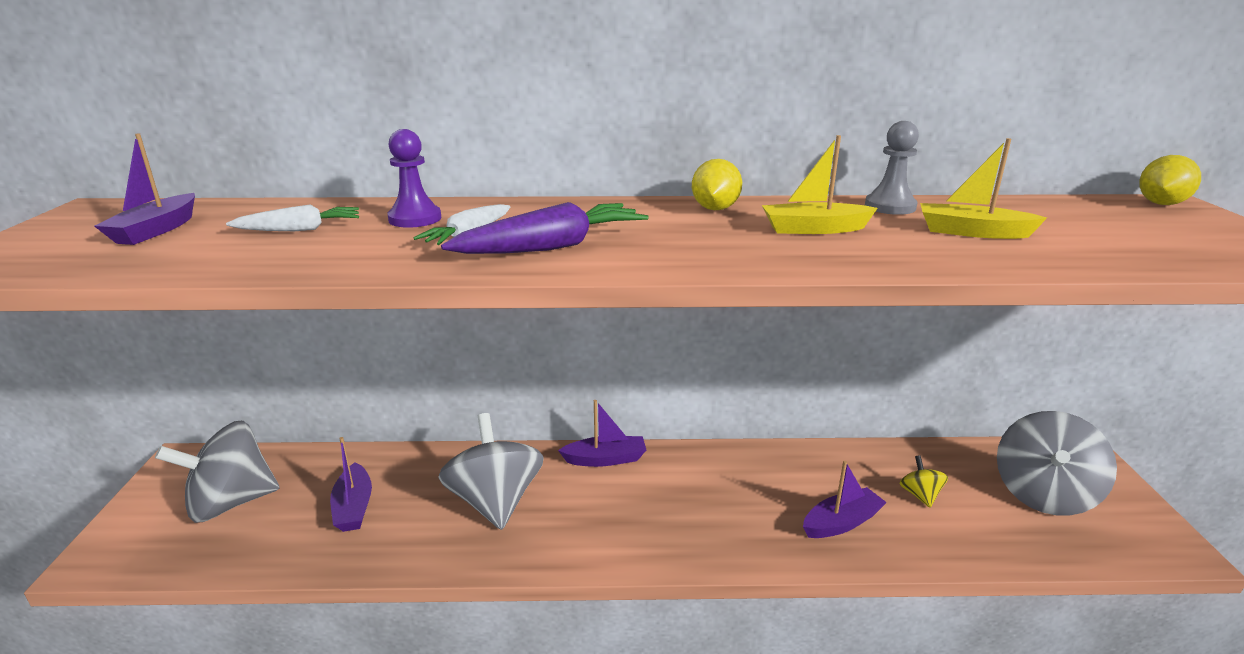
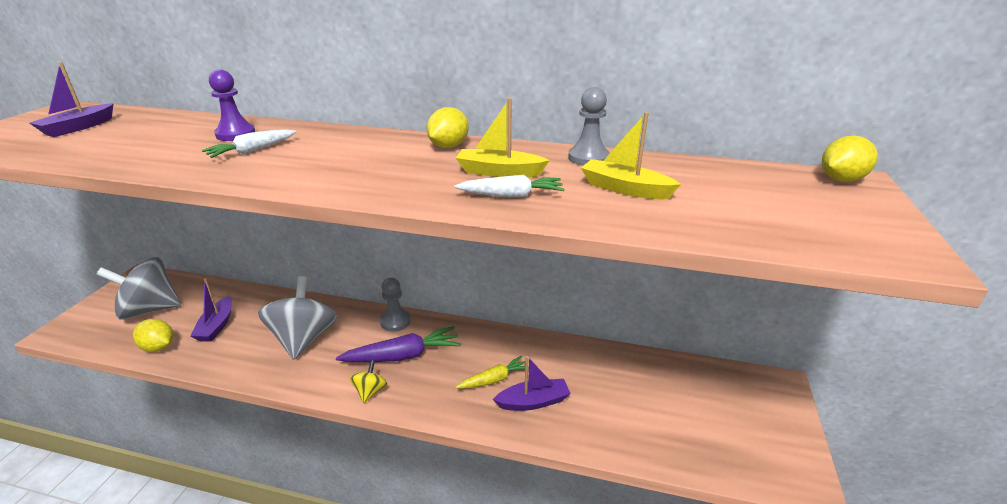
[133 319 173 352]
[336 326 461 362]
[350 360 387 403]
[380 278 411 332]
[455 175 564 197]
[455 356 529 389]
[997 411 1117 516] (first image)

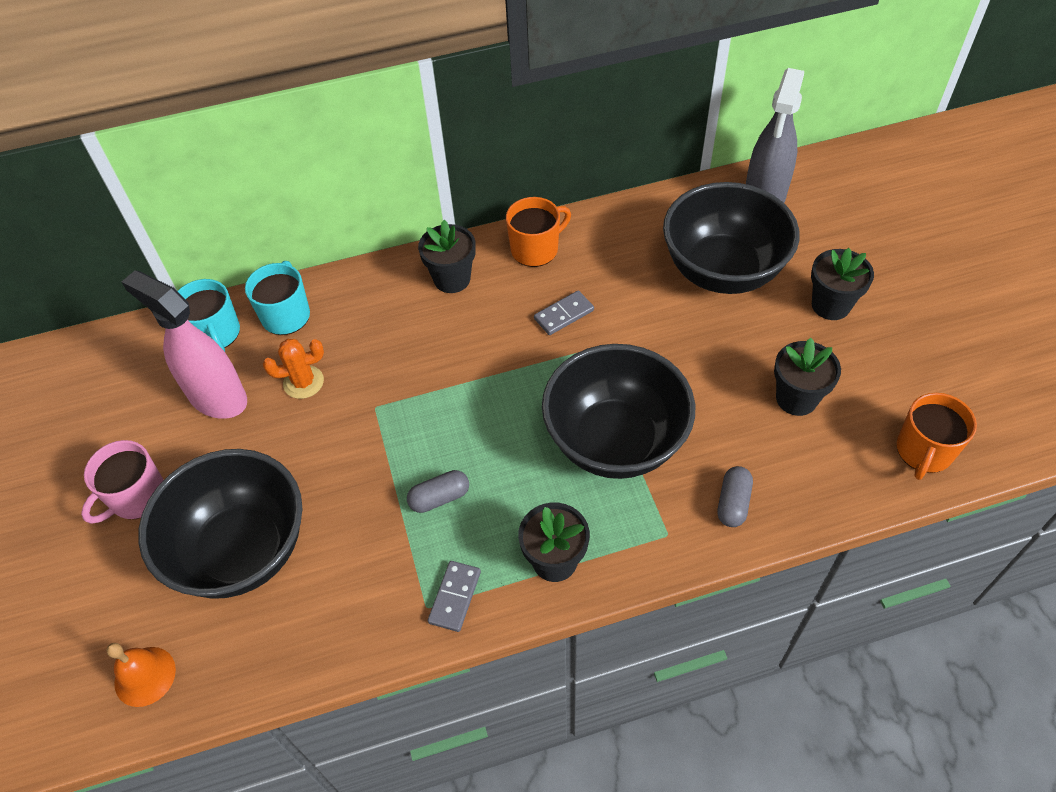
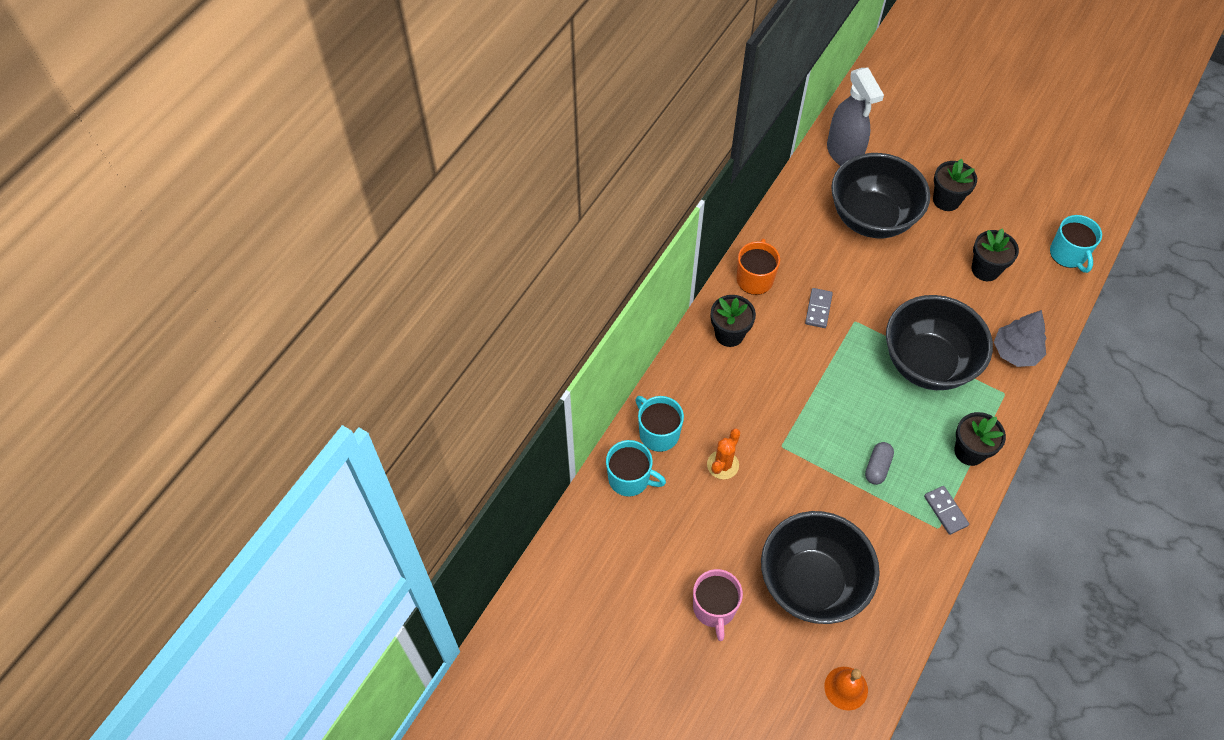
[994 310 1046 367]
[1050 215 1102 273]
[122 270 247 419] (first image)

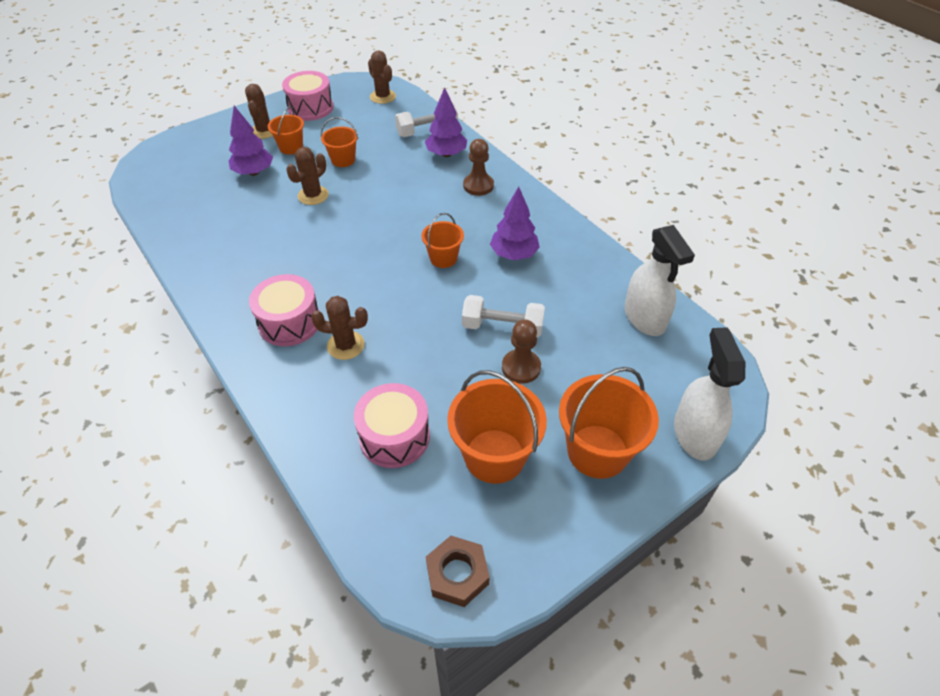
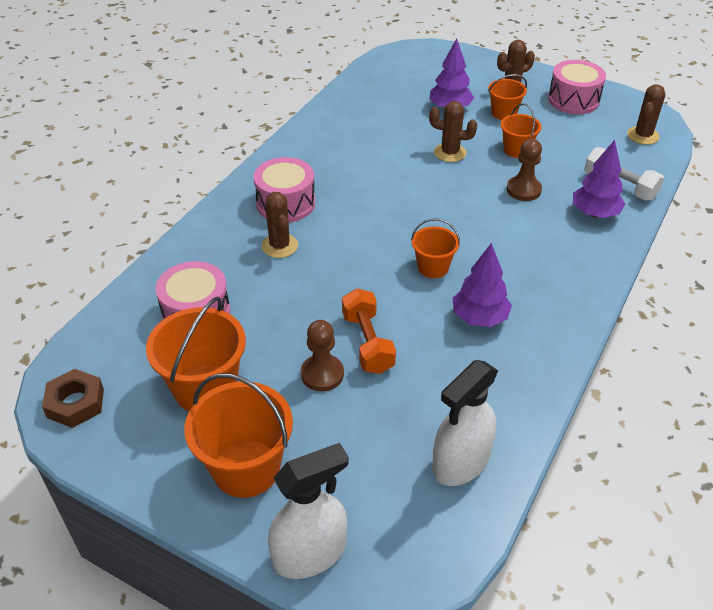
[342 288 396 374]
[506 139 542 201]

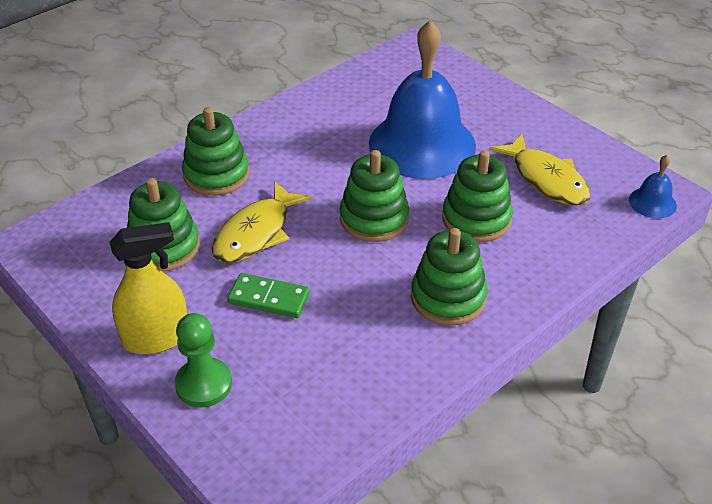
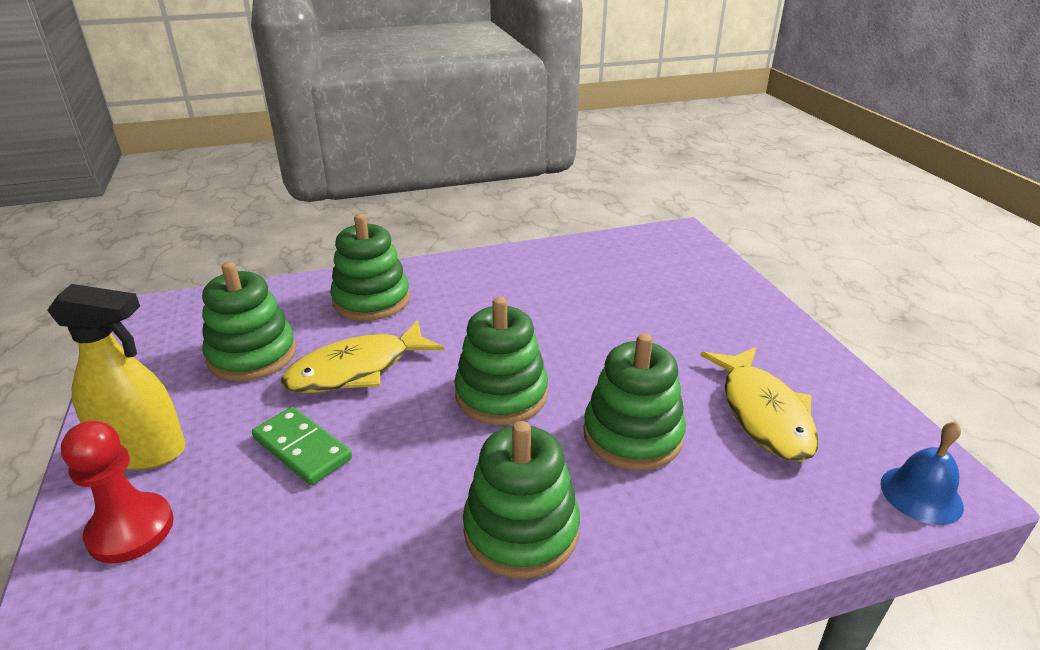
[61 421 174 564]
[369 20 476 179] (first image)

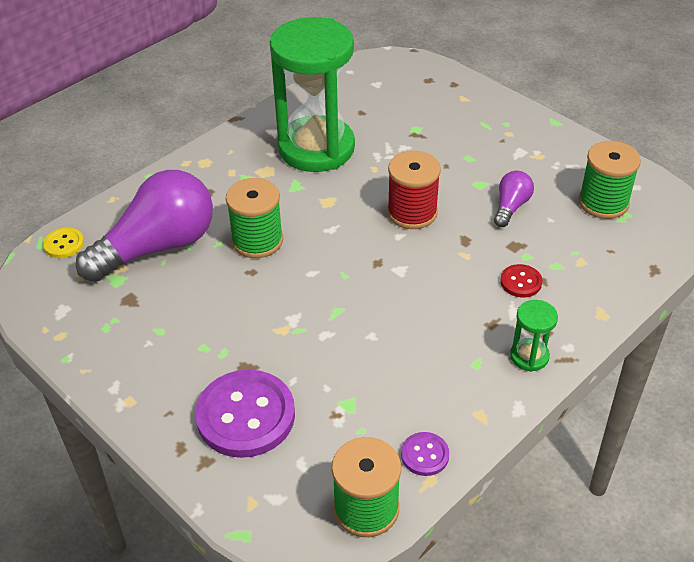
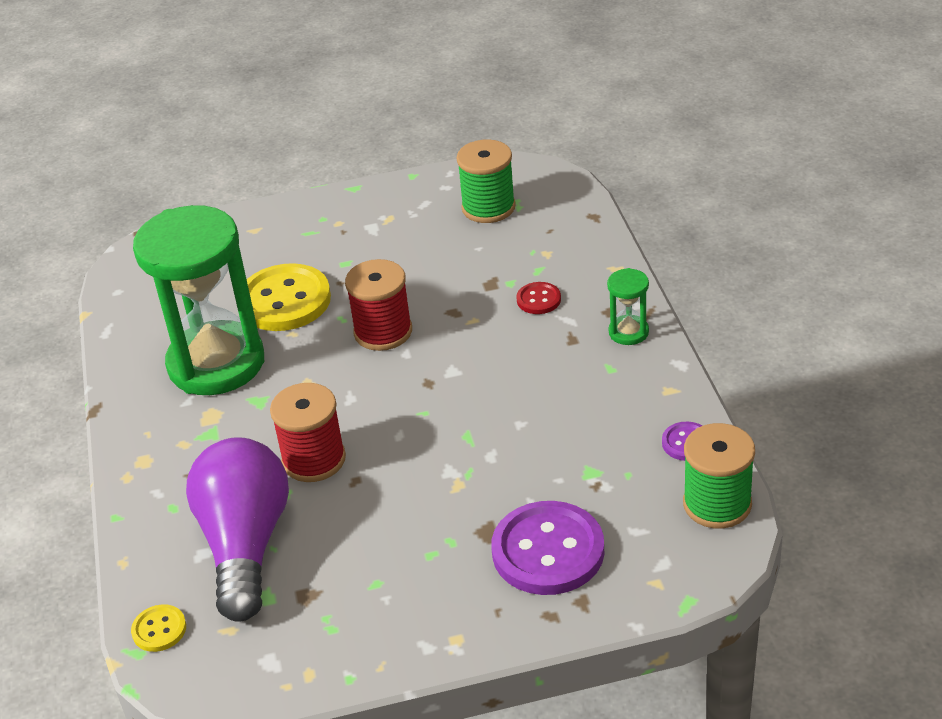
[247 263 331 331]
[270 383 346 482]
[494 171 534 227] (first image)

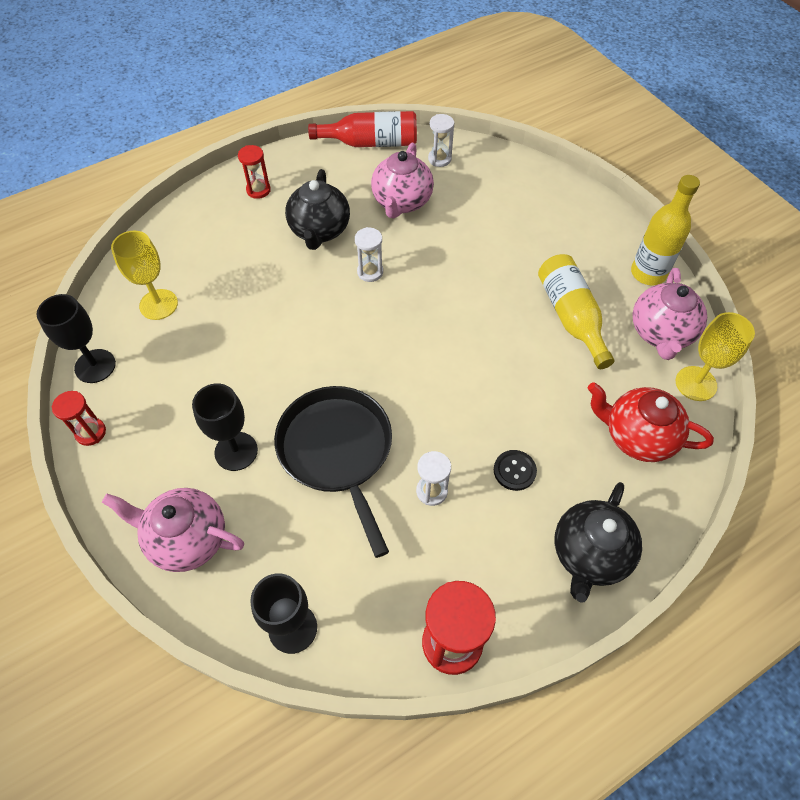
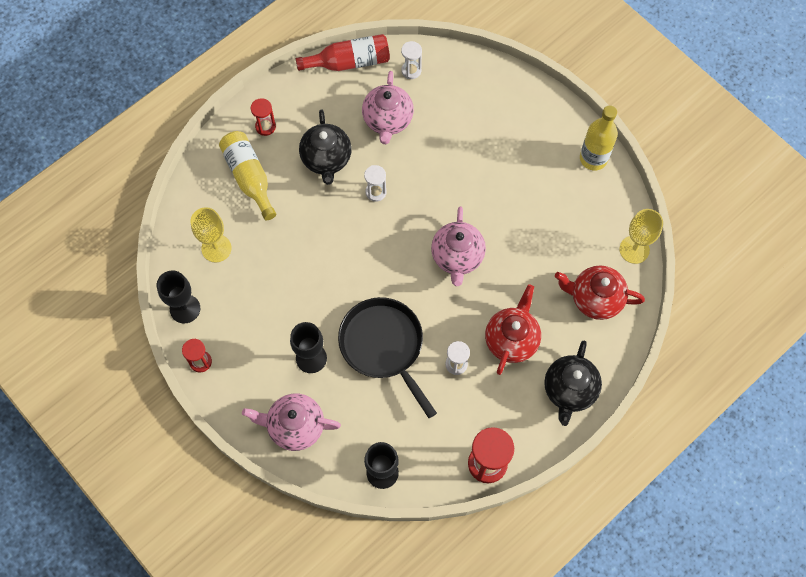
[219 131 276 220]
[431 206 486 286]
[485 284 541 375]

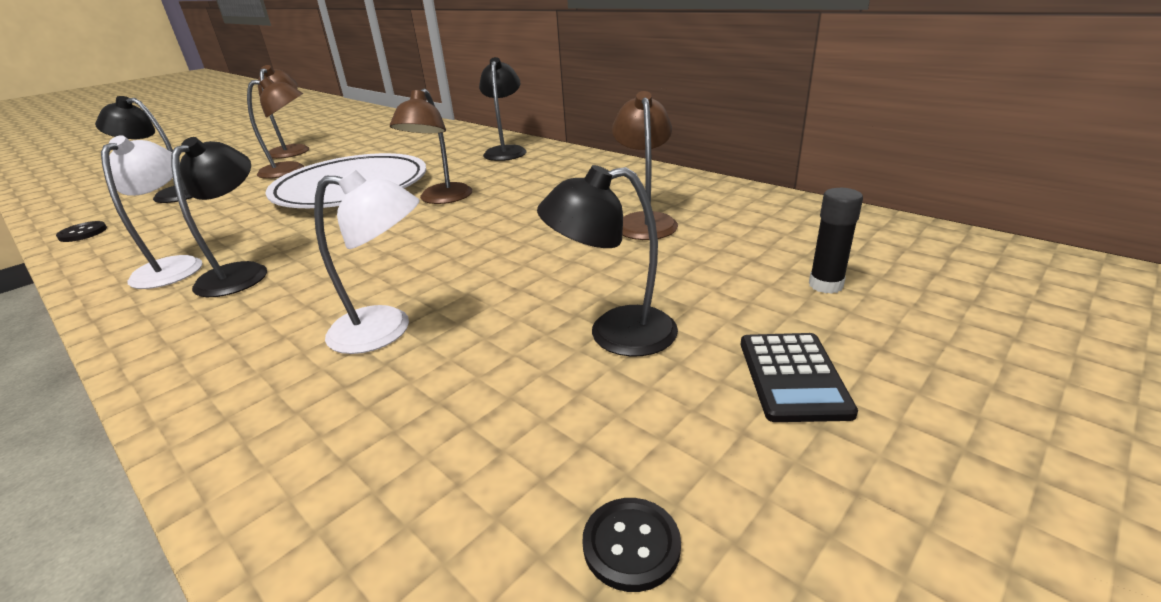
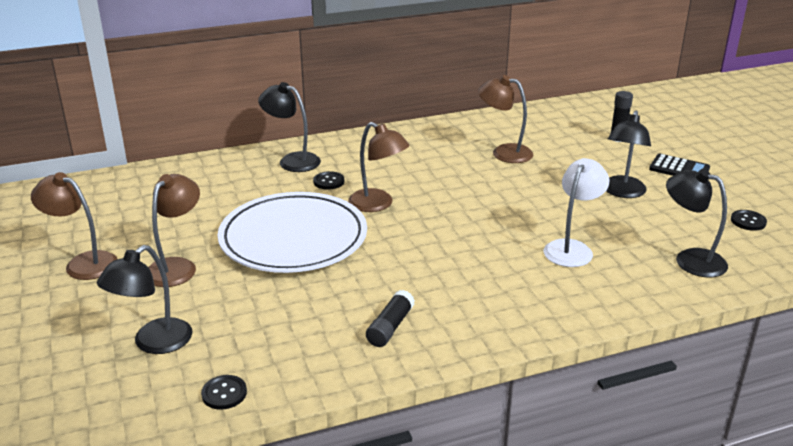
[313 171 344 190]
[366 290 415 347]
[666 169 728 277]

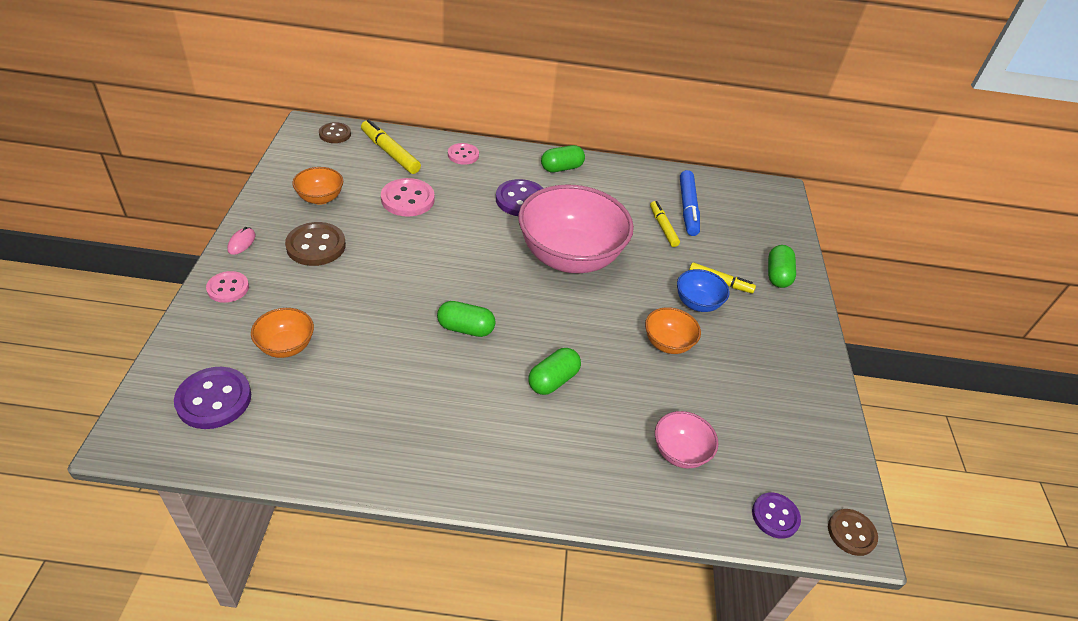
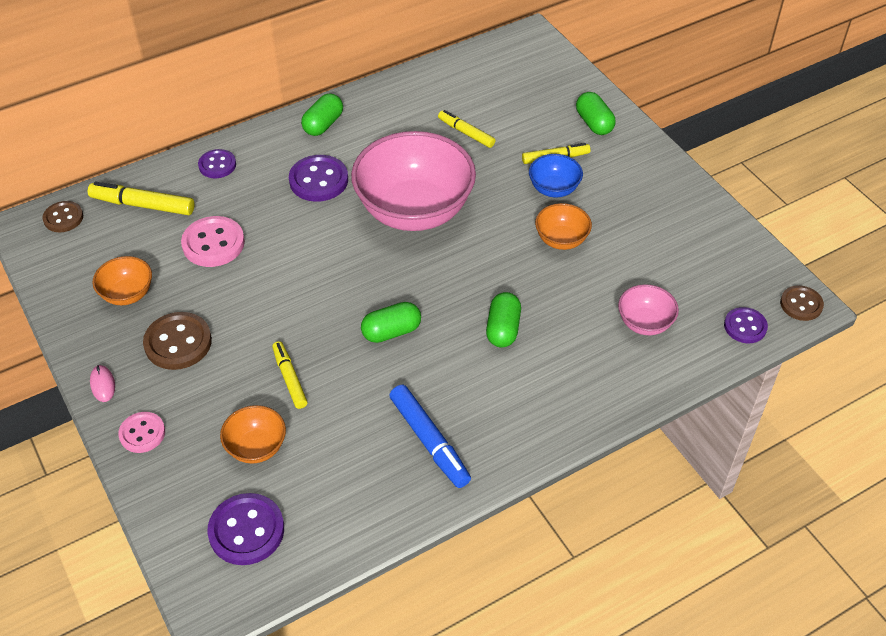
[198 149 236 178]
[272 341 308 409]
[389 385 471 488]

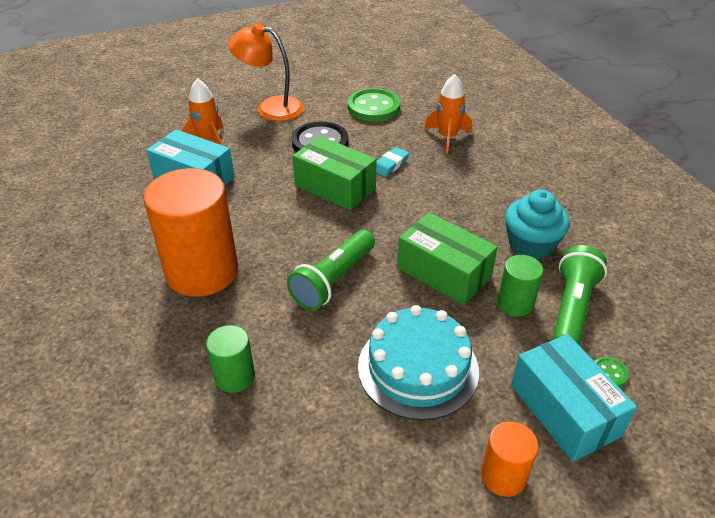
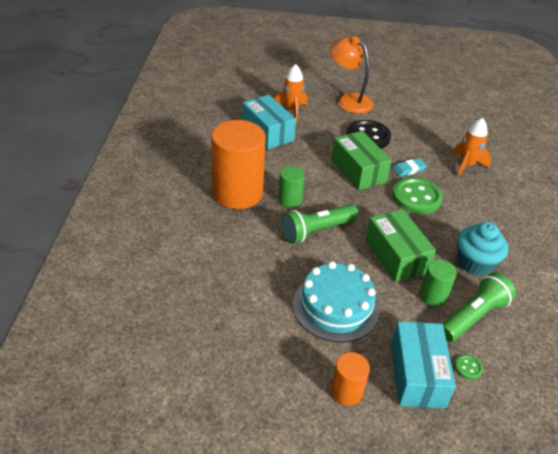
[278 166 305 208]
[392 177 443 214]

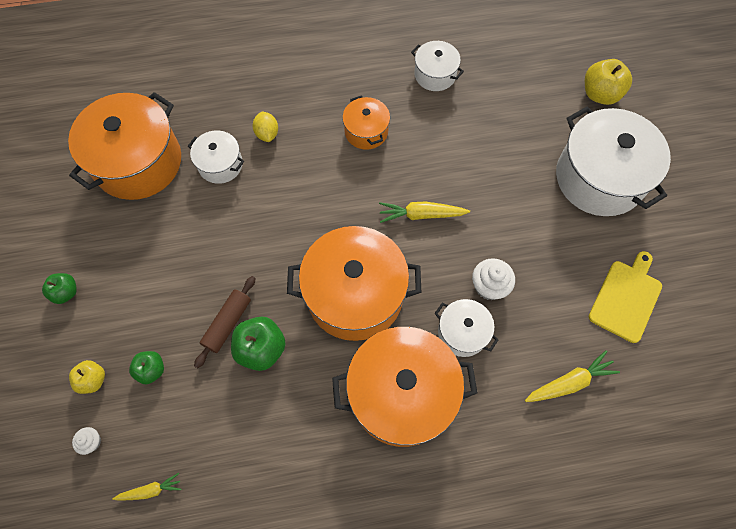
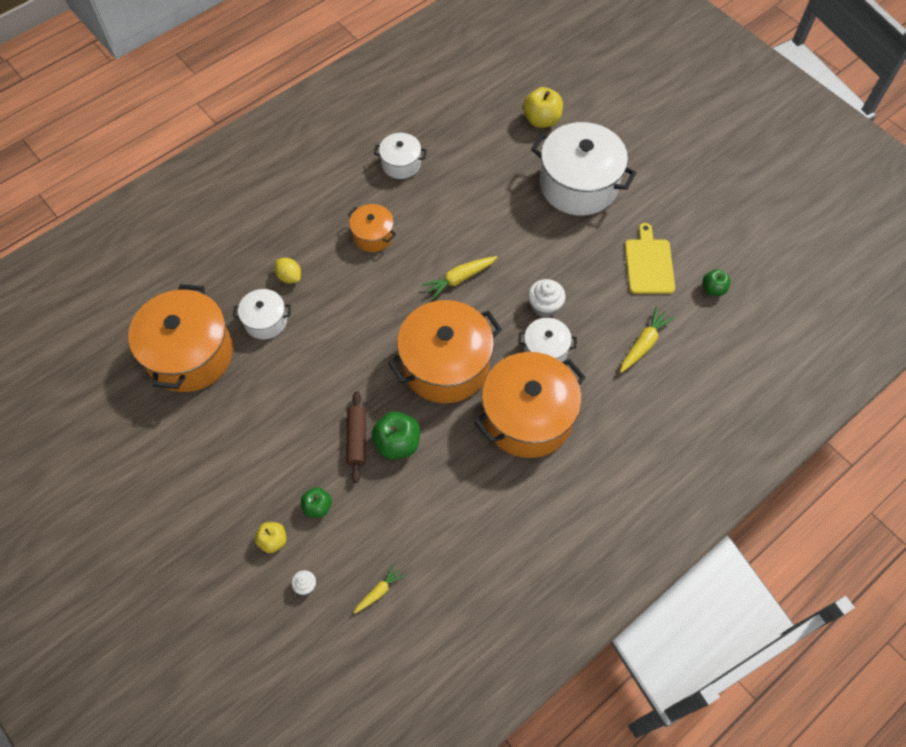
[703 269 731 296]

